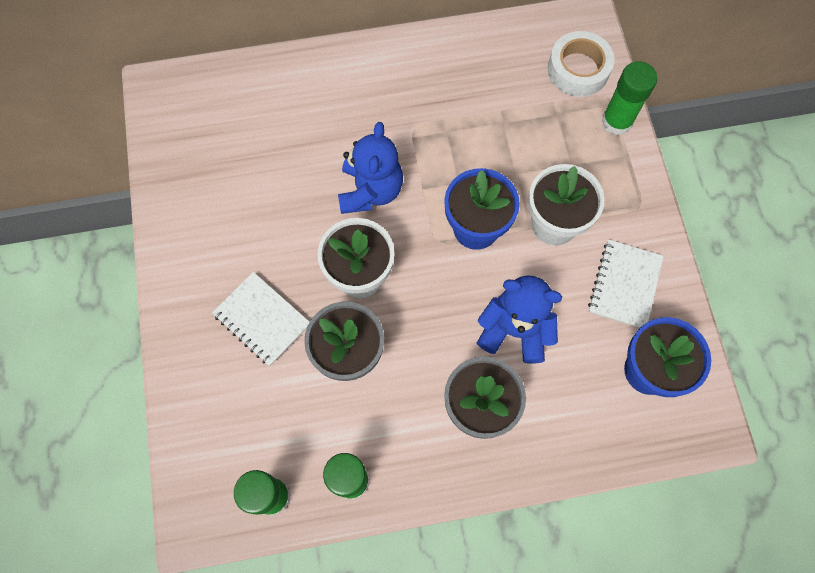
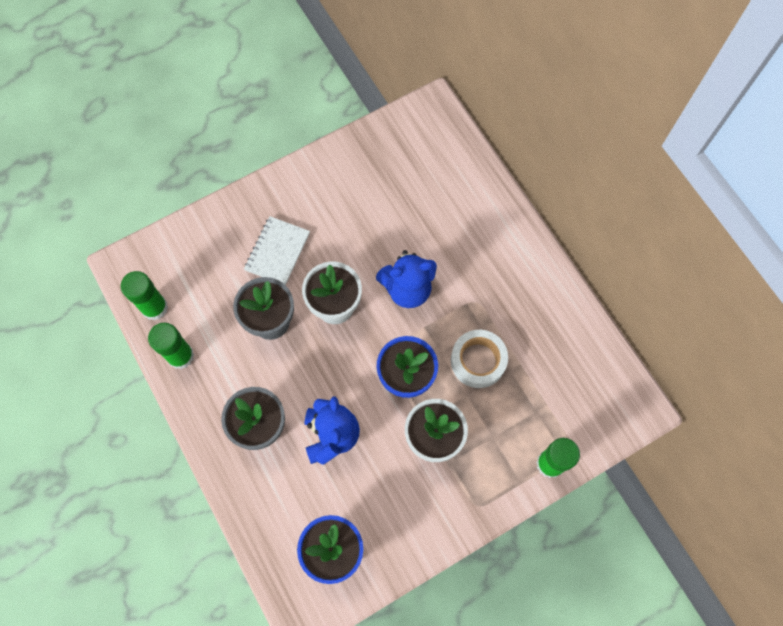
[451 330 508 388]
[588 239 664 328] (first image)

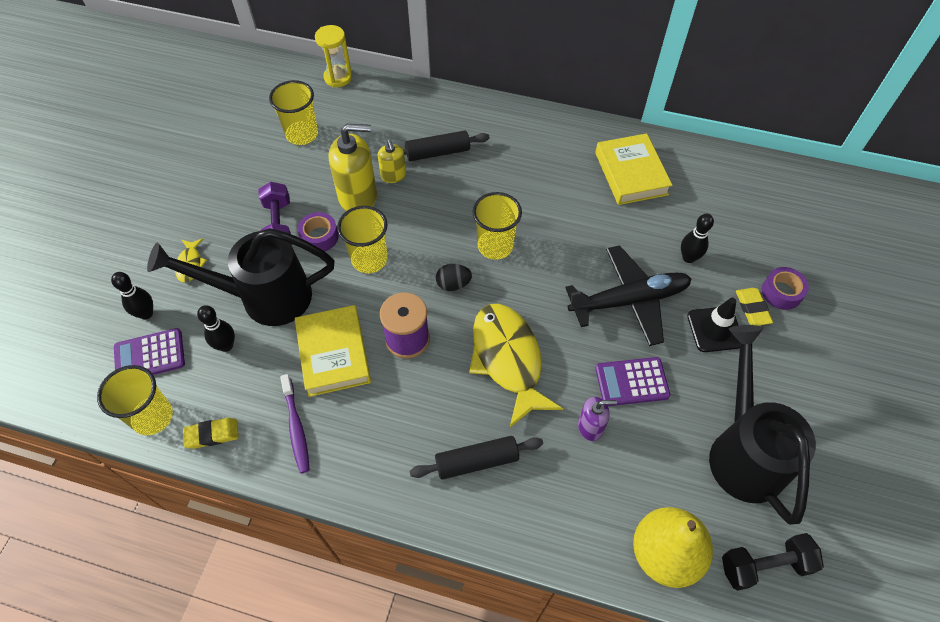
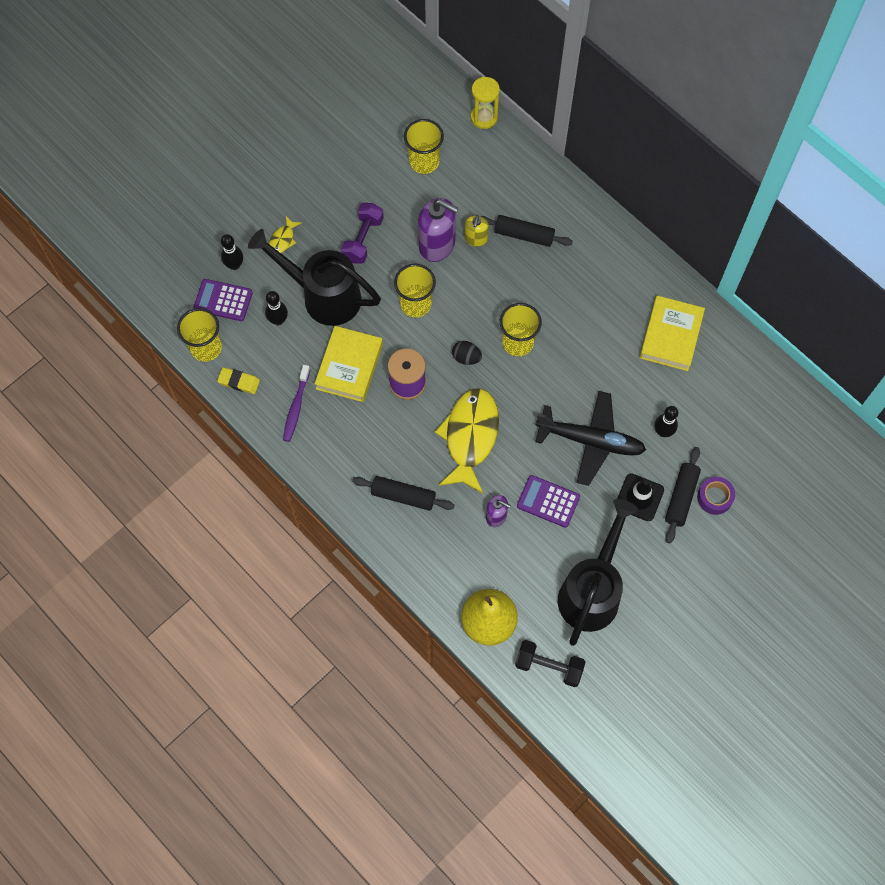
[418 198 458 262]
[665 447 701 543]
[297 212 339 251] (first image)

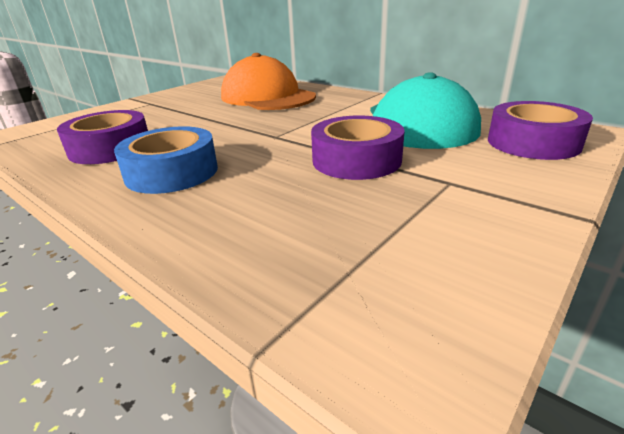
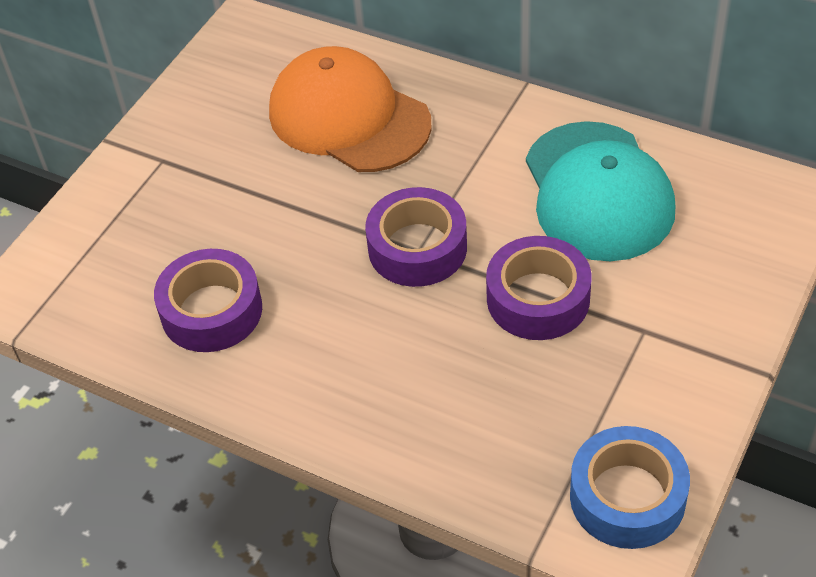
[365 187 467 287]
[570 426 690 549]

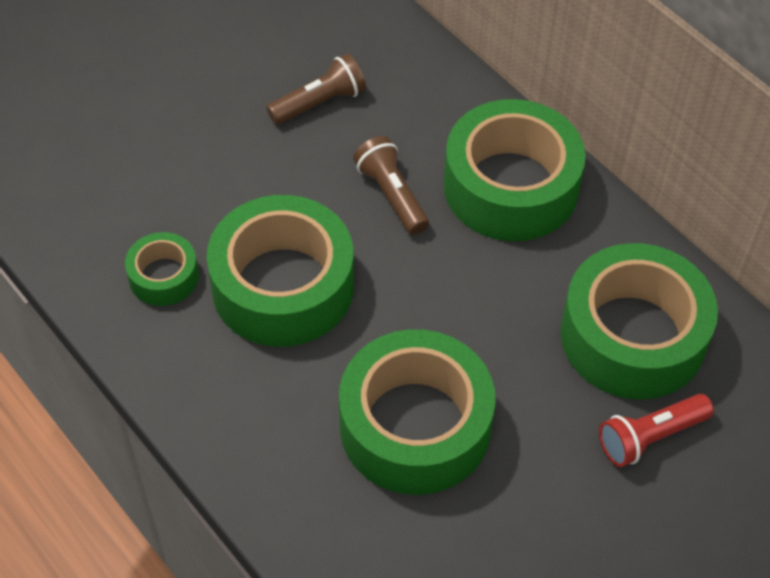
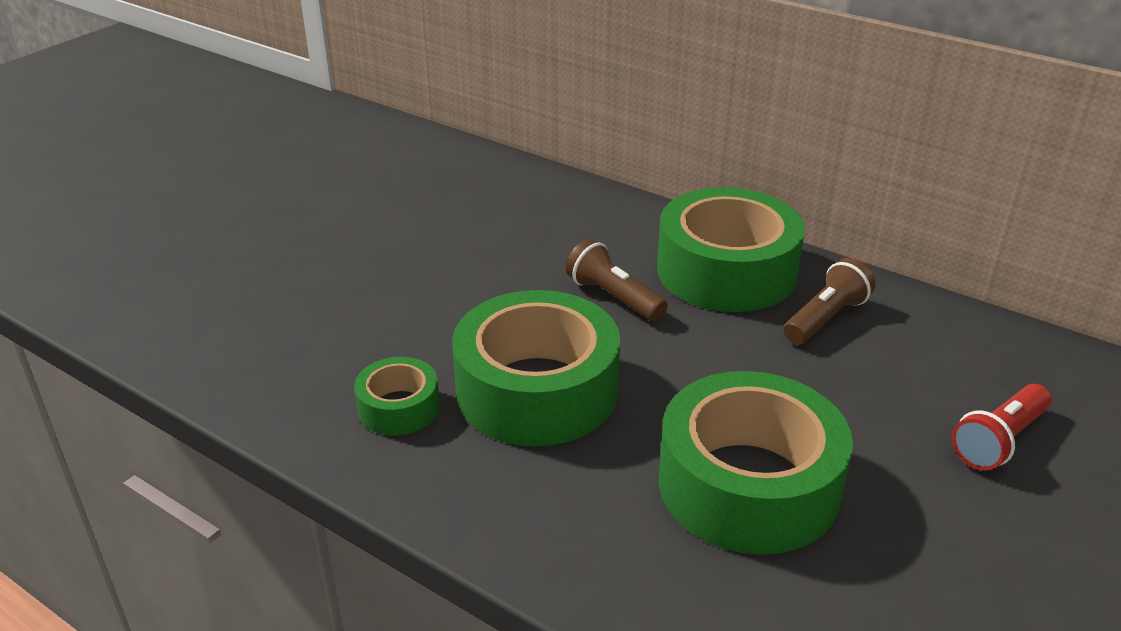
[784 258 875 345]
[560 243 718 399] (first image)

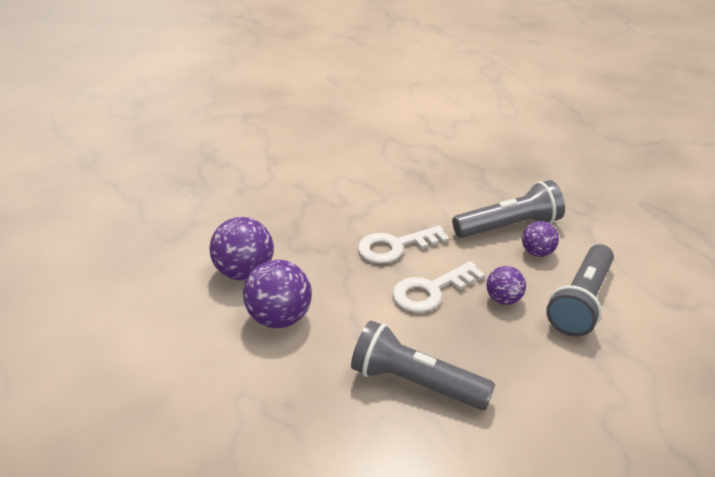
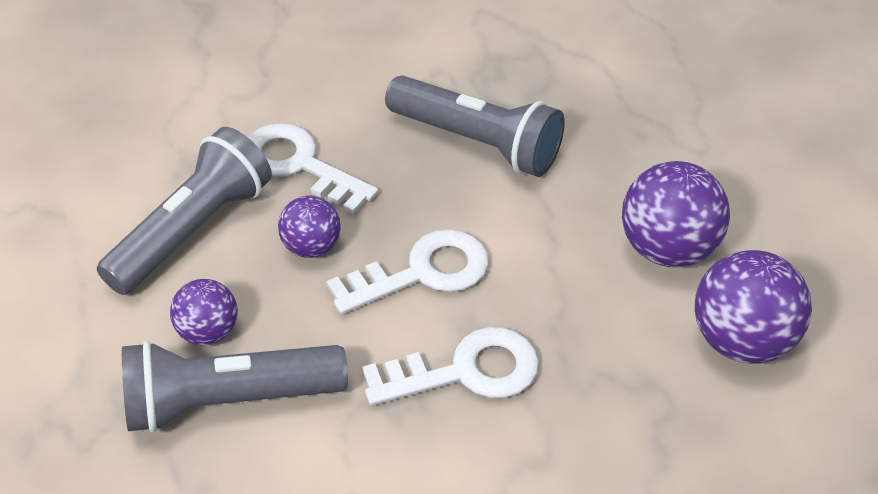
[248 123 378 214]

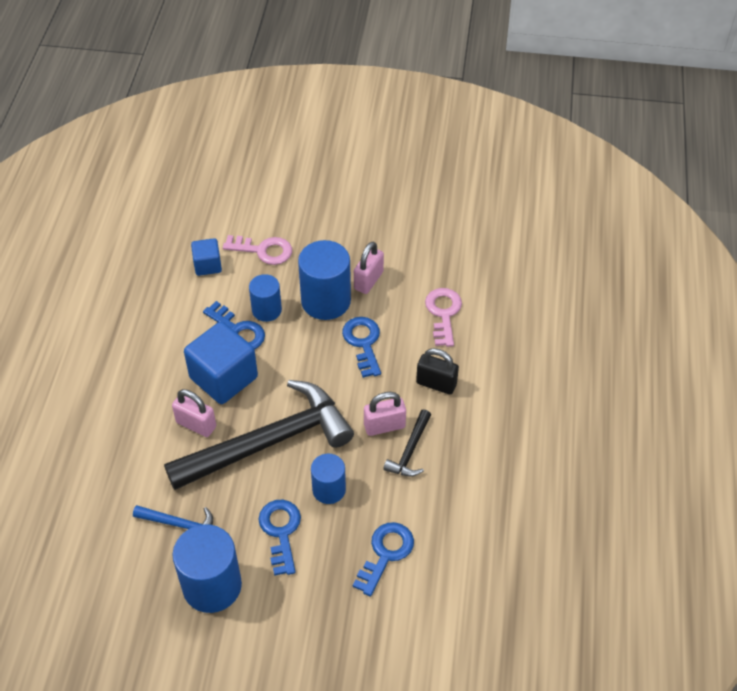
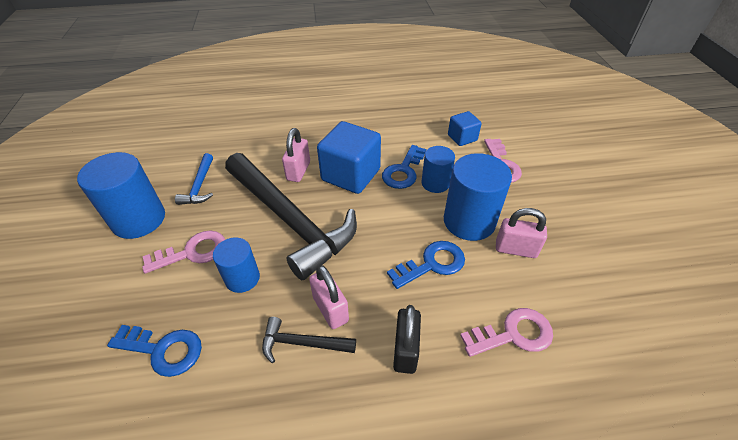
[142 231 225 274]

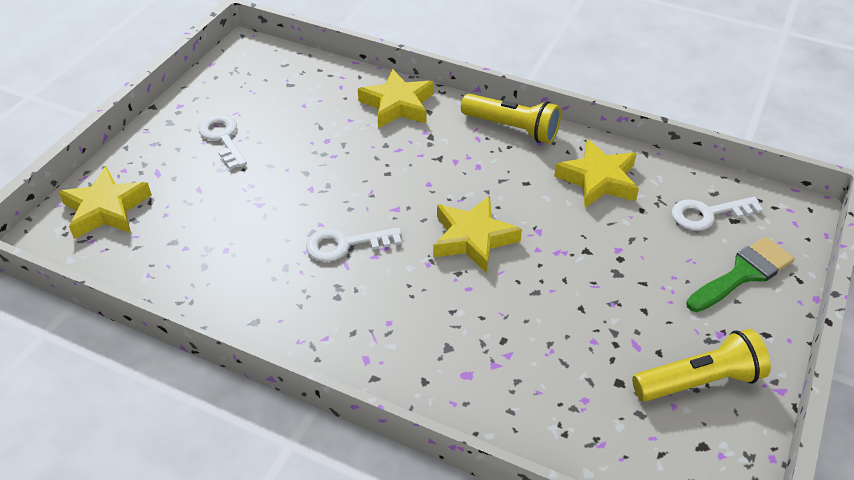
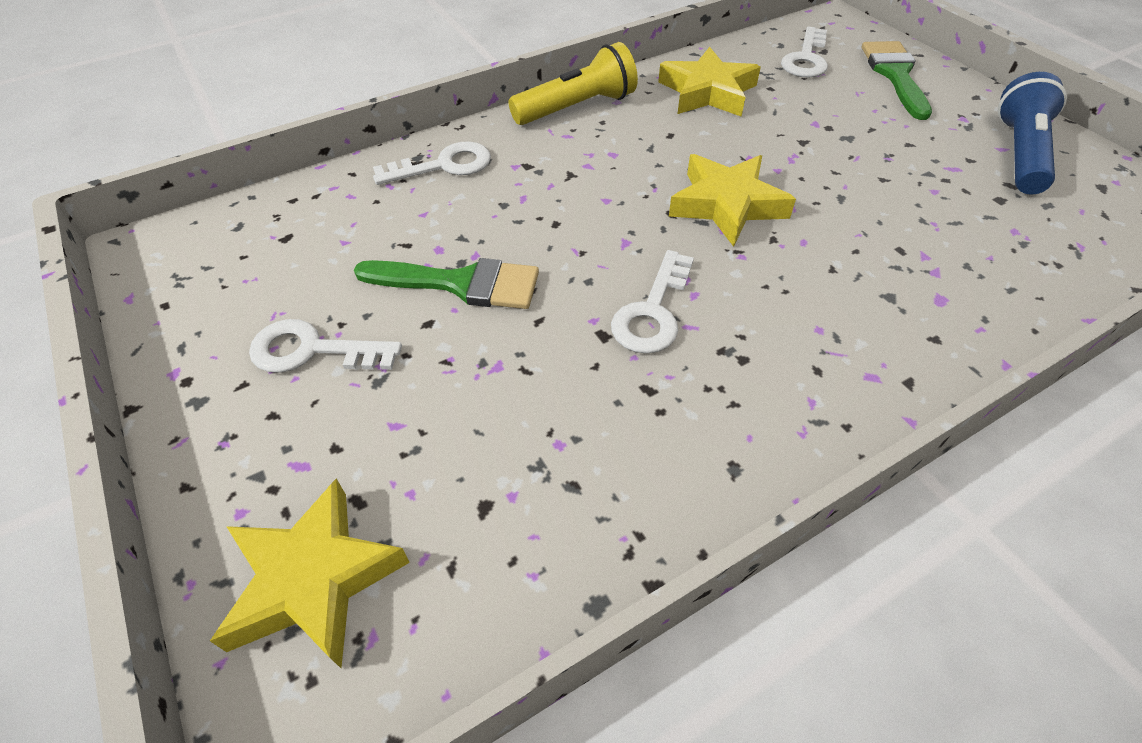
[354 258 539 309]
[373 141 491 185]
[998 72 1067 195]

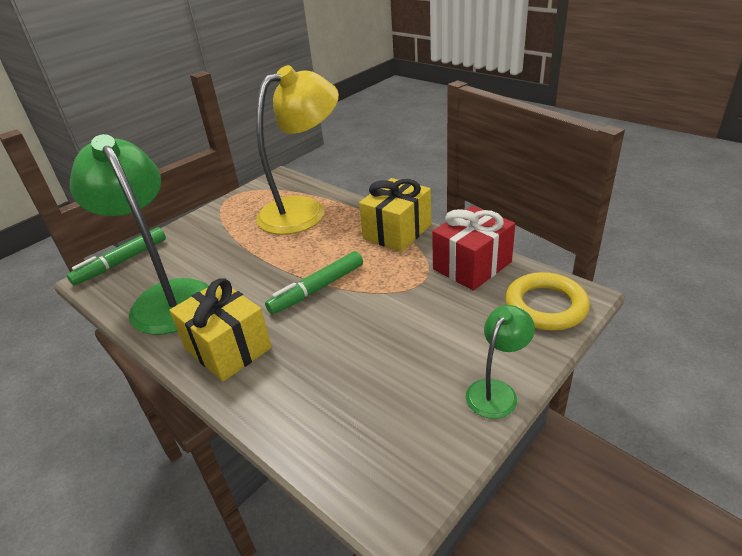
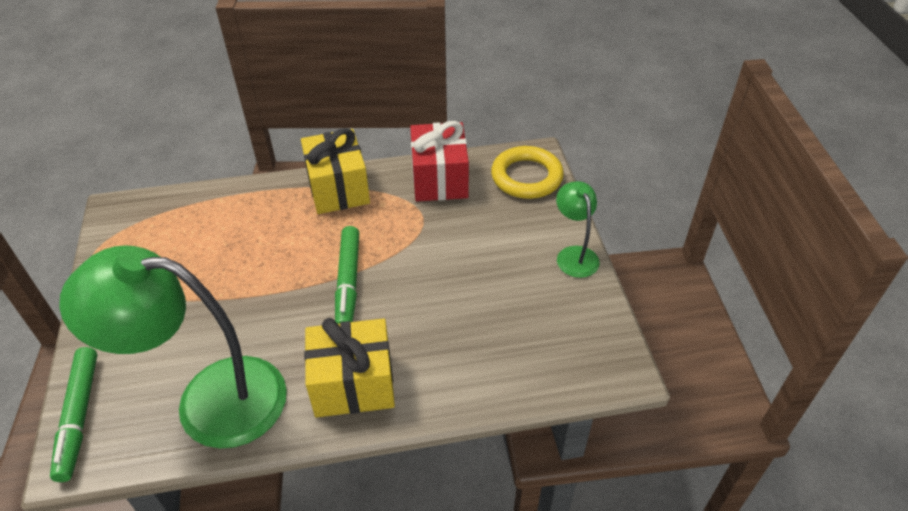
[256 65 339 235] (first image)

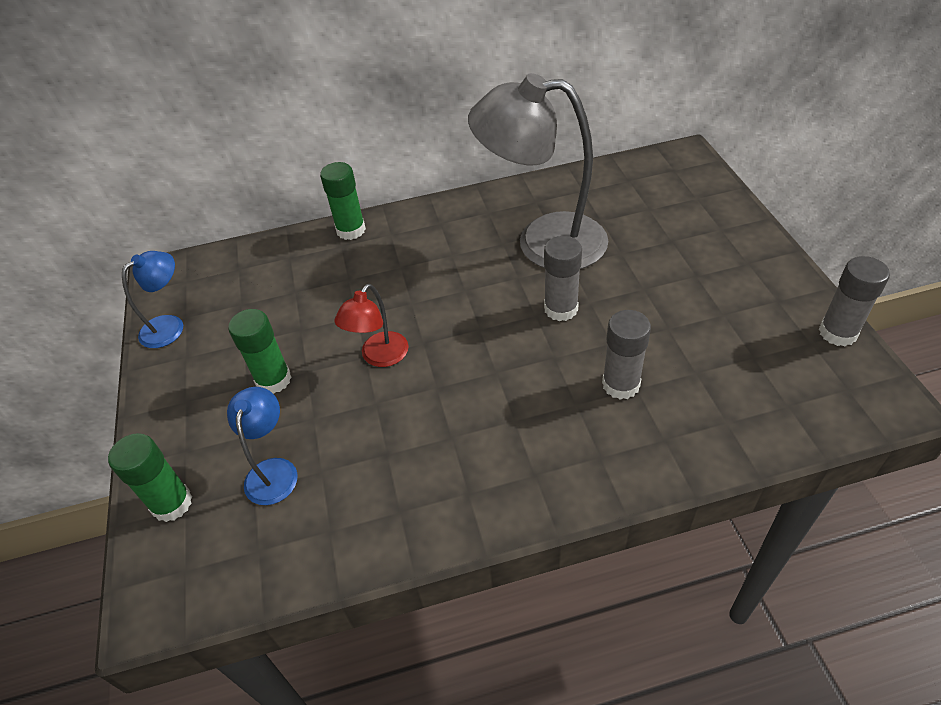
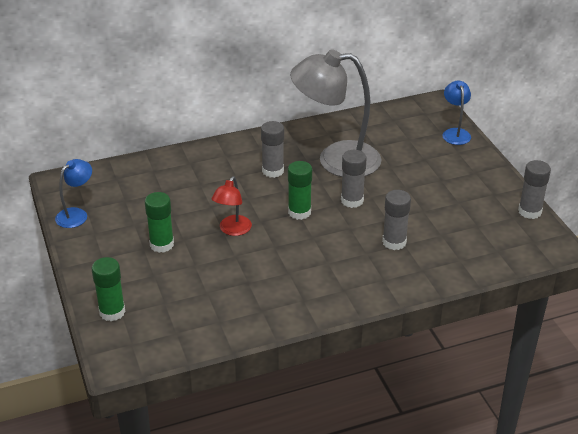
[261 121 284 178]
[288 161 312 220]
[442 81 471 145]

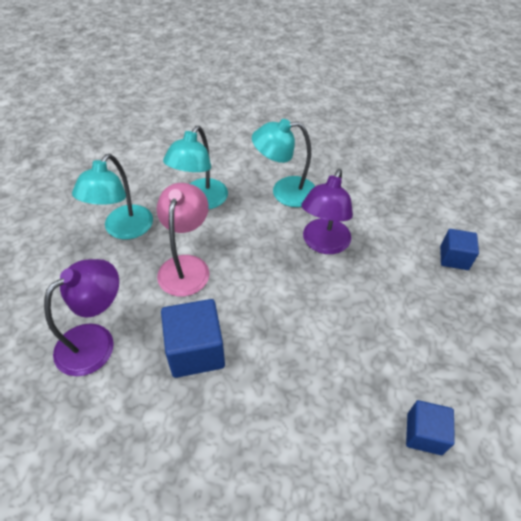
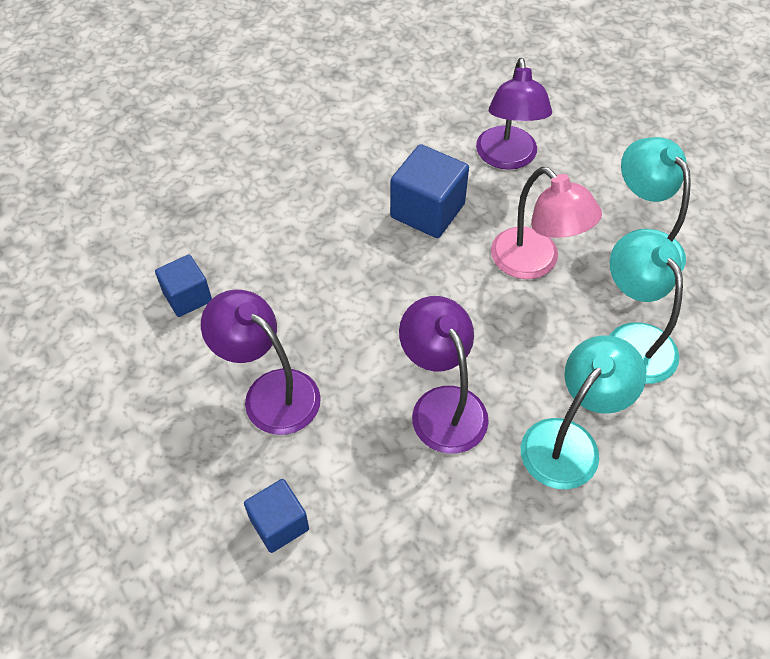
[201 289 321 435]

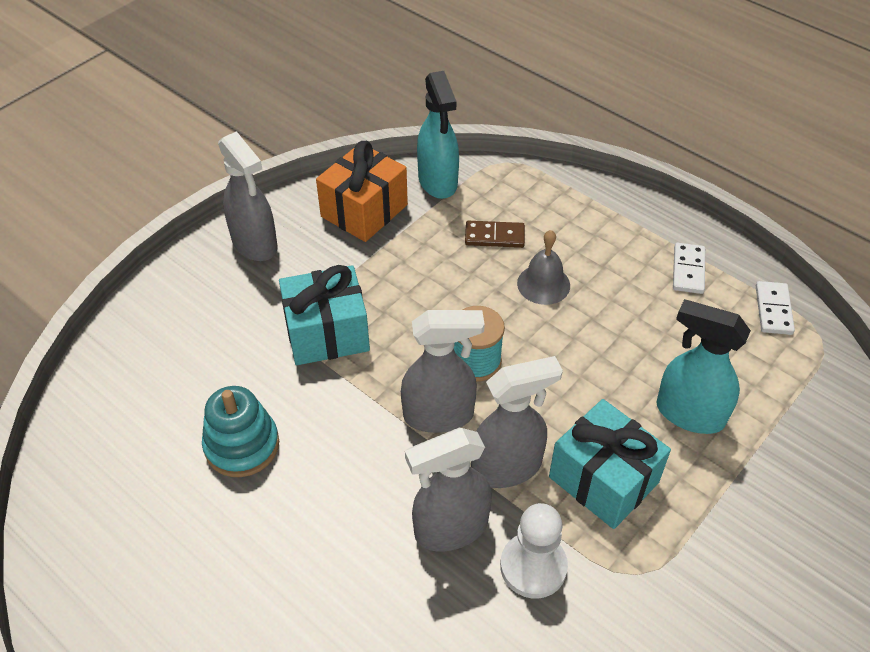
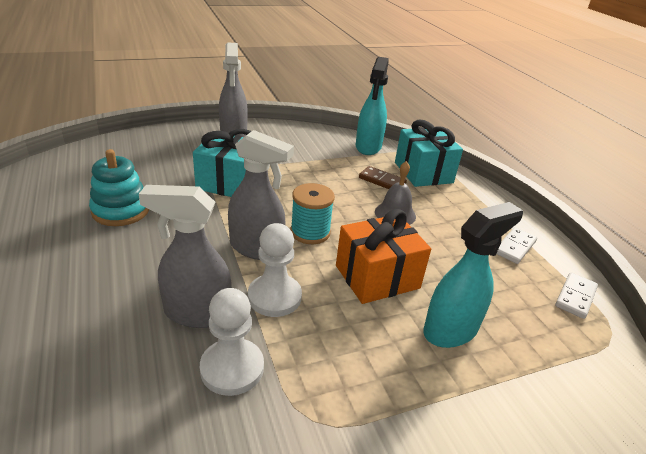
[248 223 302 317]
[336 209 431 304]
[395 120 463 187]
[423 202 523 348]

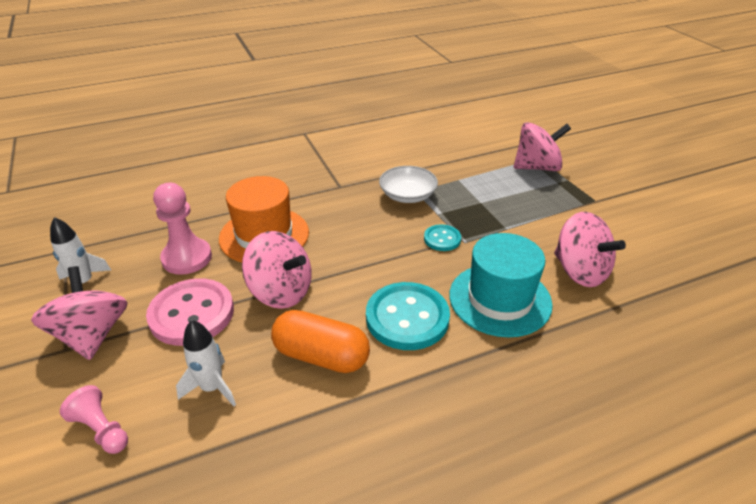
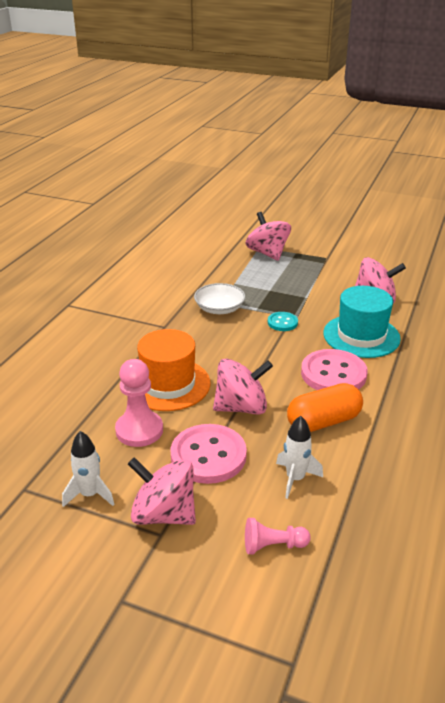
[246 212 291 261]
[301 349 368 390]

